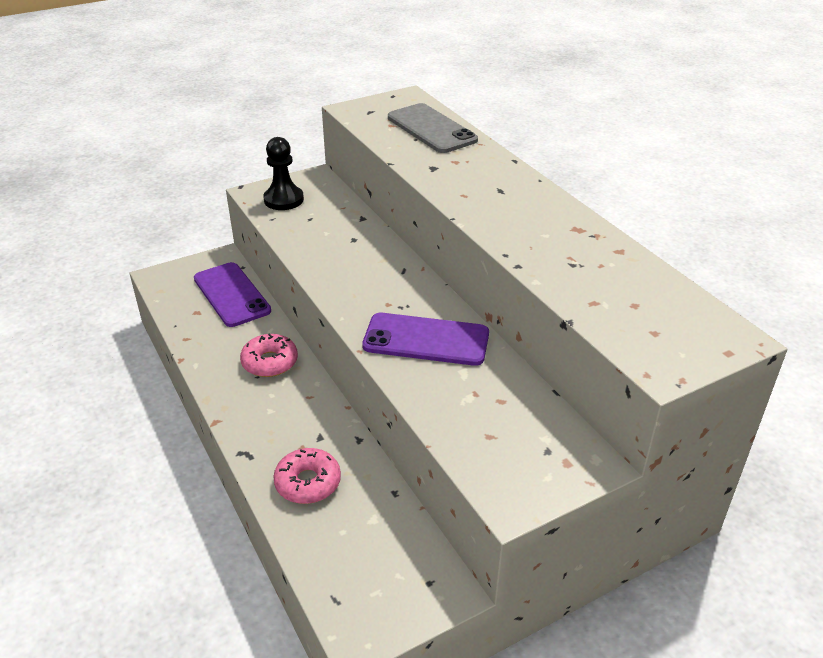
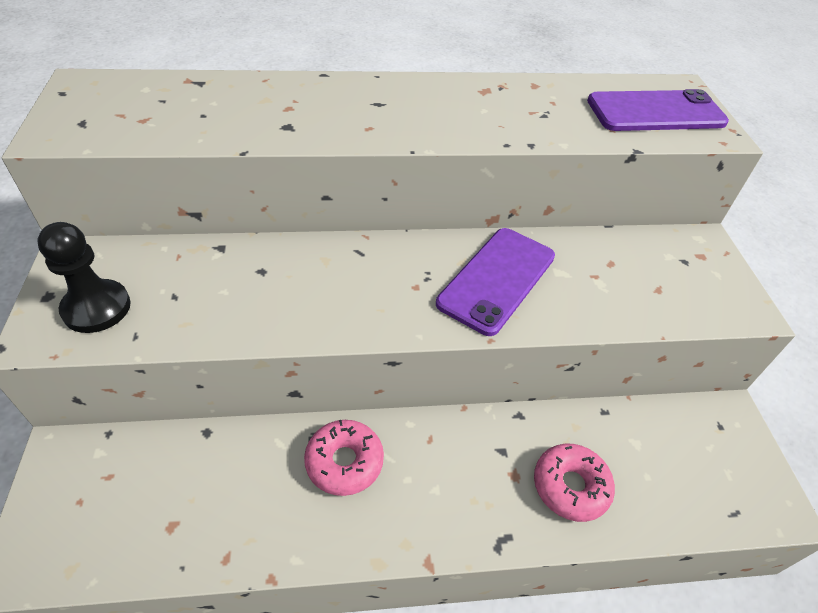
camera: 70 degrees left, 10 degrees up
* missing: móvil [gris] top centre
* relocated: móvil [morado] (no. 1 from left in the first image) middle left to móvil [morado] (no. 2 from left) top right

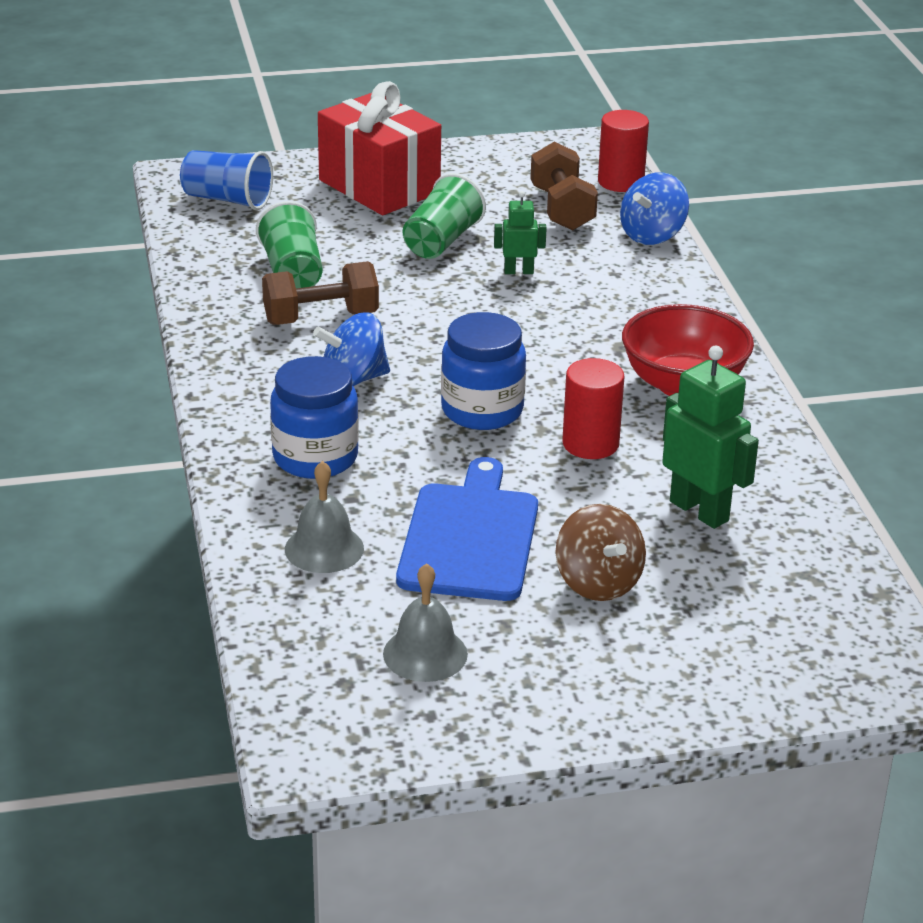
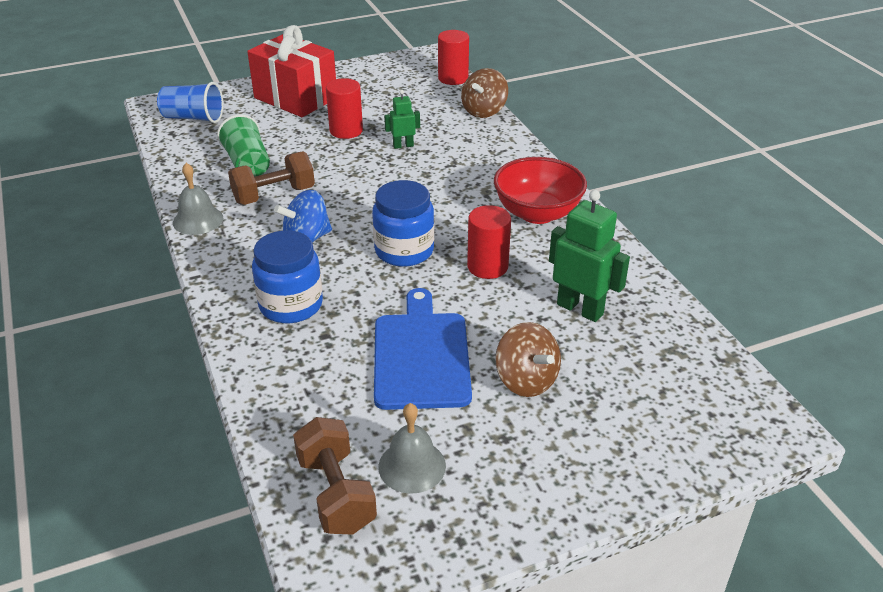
camera: 10 degrees left, 5 degrees up
* relocated: campana [gris] (no. 1 from left) centre to middle left
* relocated: mancuerna [marrón] (no. 2 from left) top centre to bottom centre
* exchanged: vaso [verde] (no. 2 from left) top centre to cilindro [rojo] (no. 1 from left) top centre
* colour: peonza [azul] (no. 2 from left) top right to peonza [marrón] (no. 1 from left) top centre

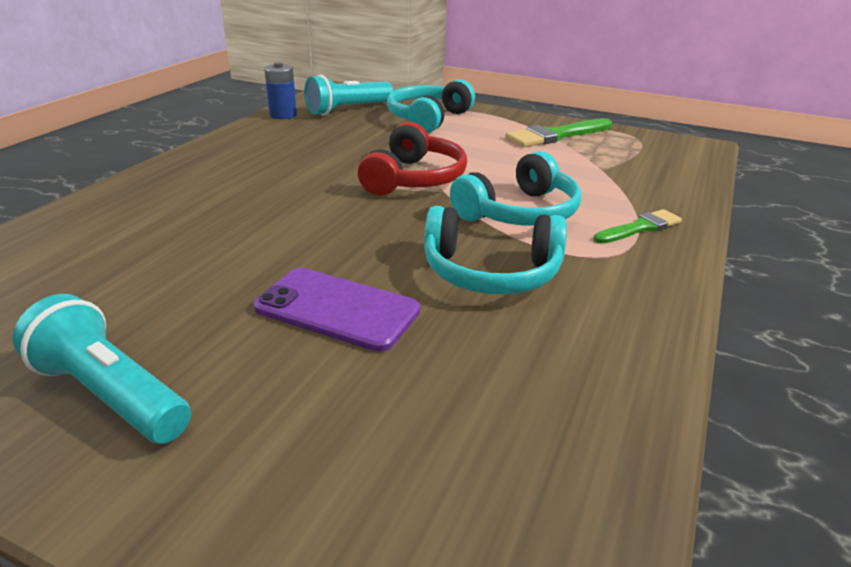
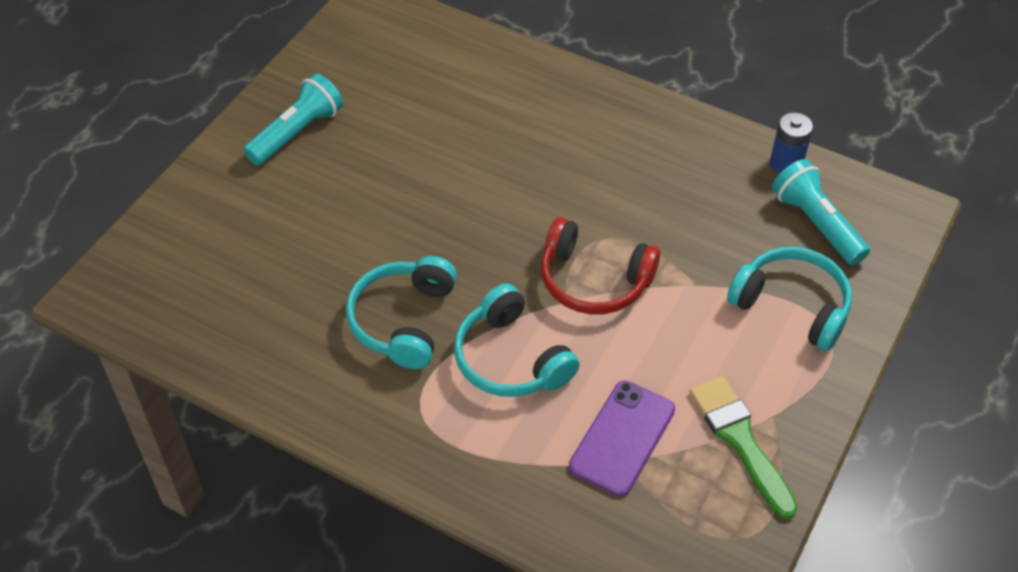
camera: 95 degrees right, 20 degrees up
* missing: pincel [verde] (no. 2 from left) middle right
* relocated: móvil [morado] centre to bottom centre

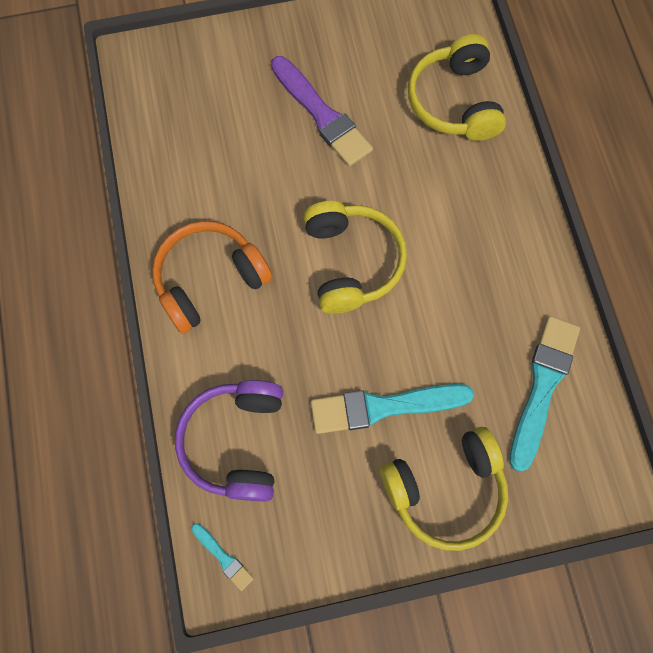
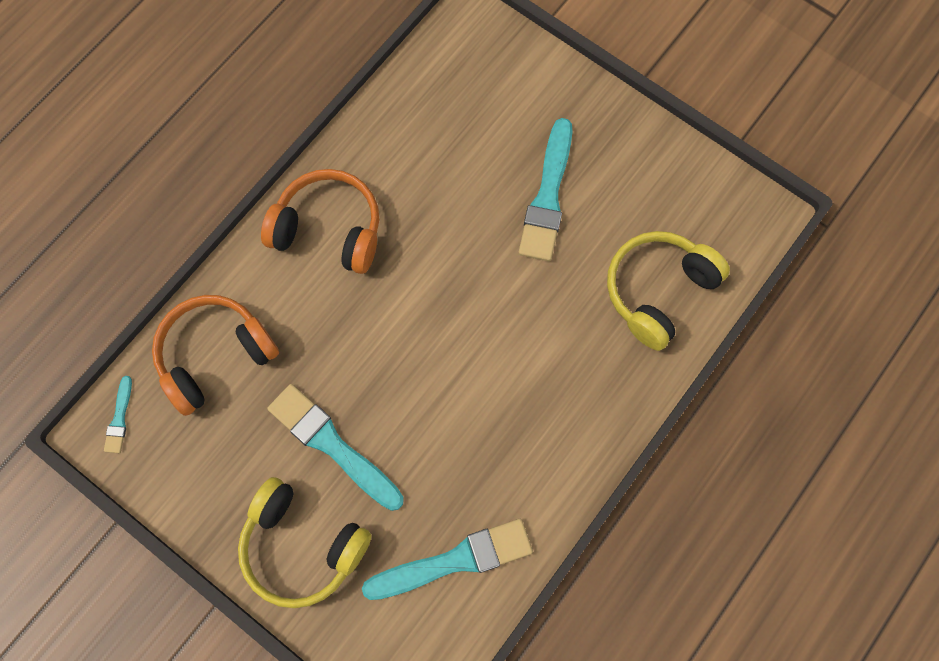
camera: 50 degrees right, 0 degrees up
* missing: auriculares [amarillo] (no. 1 from left) centre
* colour: auriculares [morado] bottom centre to auriculares [naranja] (no. 1 from left) middle left
* colour: pincel [morado] top centre to pincel [turquesa] (no. 4 from left) top centre

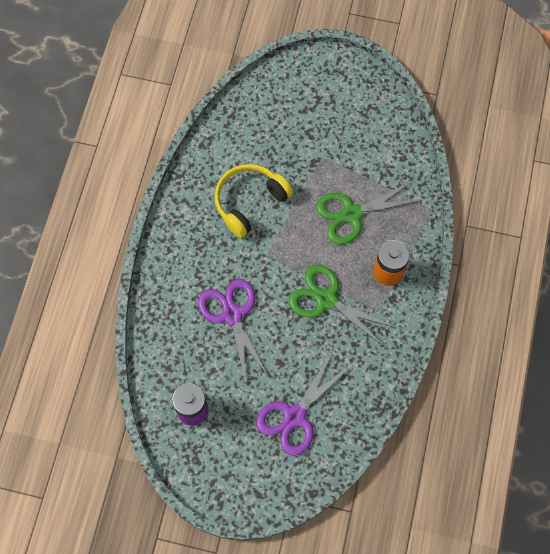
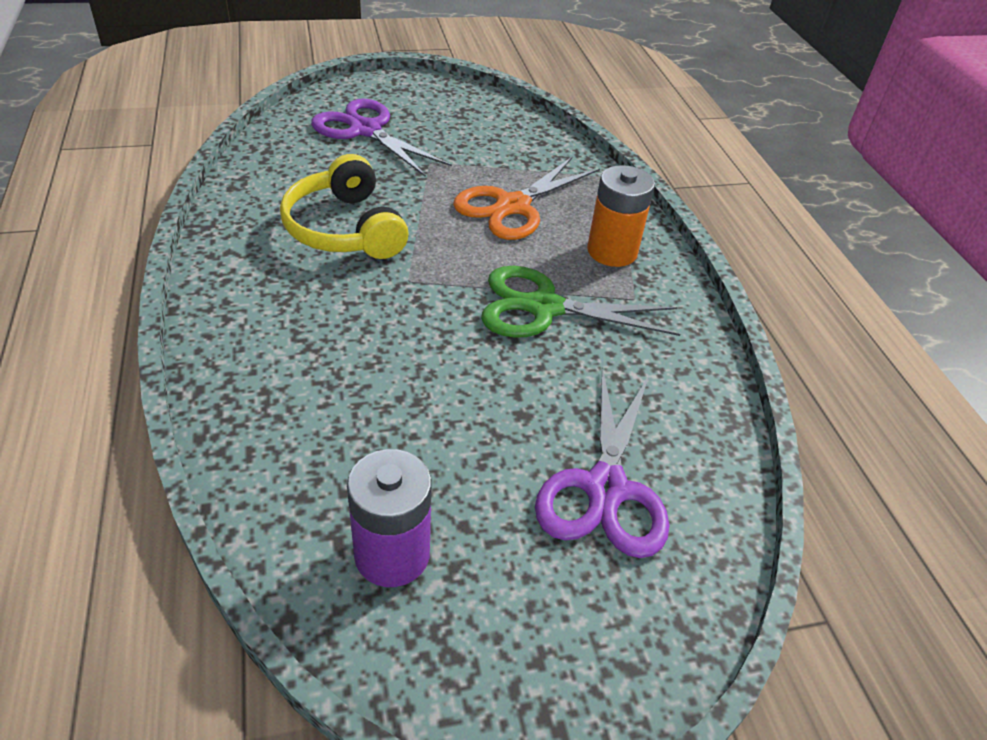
camera: 30 degrees left, 25 degrees down
* relocated: tijeras [morado] (no. 1 from left) centre to top centre
* colour: tijeras [verde] (no. 2 from left) middle right to tijeras [naranja] top centre
* spun: auriculares [amarillo] centre = top centre 45 degrees counterclockwise

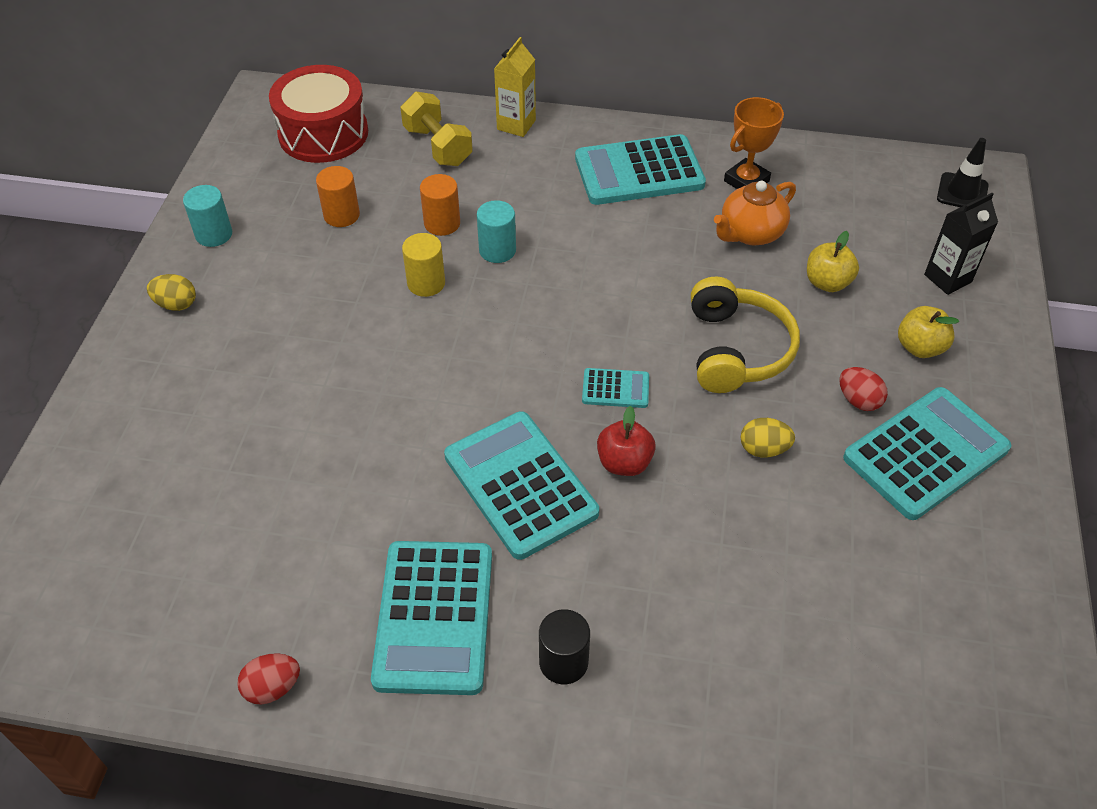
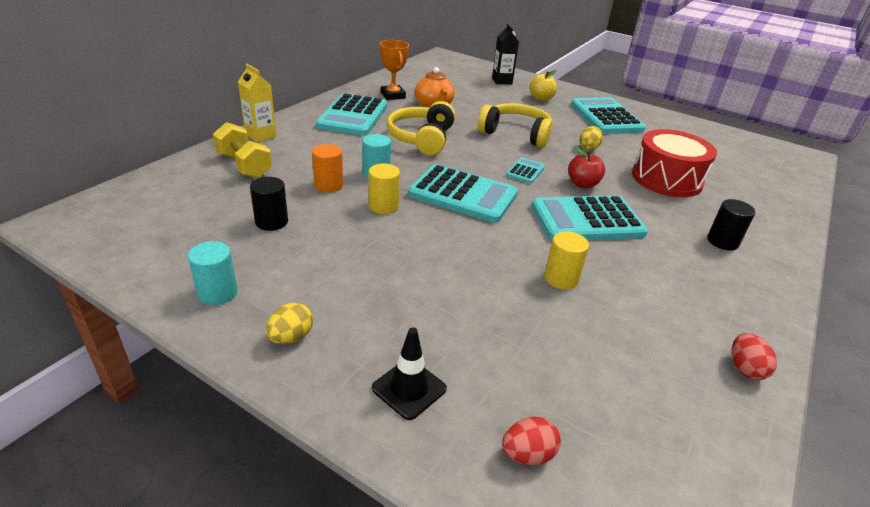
camera: 70 degrees left, 15 degrees down
* missing: manzana [amarillo] (no. 1 from left) top right
* appeared: auriculares [amarillo] (no. 1 from left) top centre
* appeared: cilindro [amarillo] (no. 2 from left) centre
* relocated: tambor [rojo] top left to top right
* relocated: calculadora [turquesa] (no. 1 from left in the first image) bottom centre to calculadora [turquesa] (no. 2 from left) centre
* relocated: huevo [rojo] (no. 2 from left in the first image) middle right to huevo [rojo] (no. 1 from left) bottom centre
* relocated: cono de tráfico [negro] top right to bottom centre
* colour: cilindro [naranja] (no. 1 from left) top left to cilindro [negro] (no. 1 from left) middle left
* spun: mancuerna [amarillo] top centre = top left 60 degrees clockwise

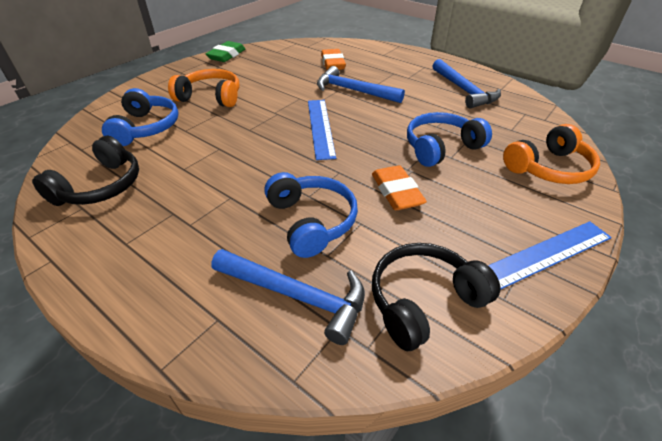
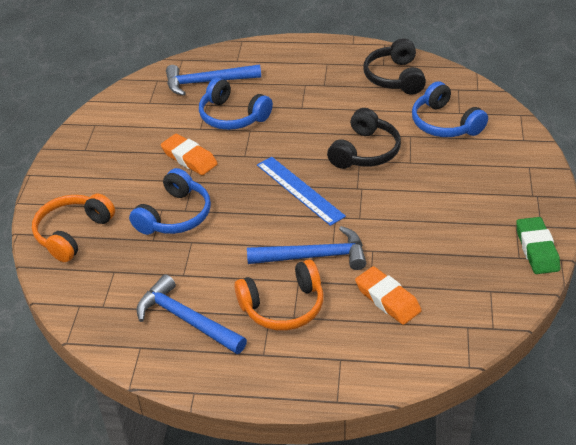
camera: 150 degrees right, 0 degrees up
* missing: regla [azul] (no. 2 from left) middle right
* relocated: auriculares [naranja] (no. 1 from left in the first image) top left to auriculares [naranja] (no. 2 from left) centre
* relocated: auriculares [negro] (no. 2 from left in the first image) bottom centre to auriculares [negro] (no. 1 from left) top centre

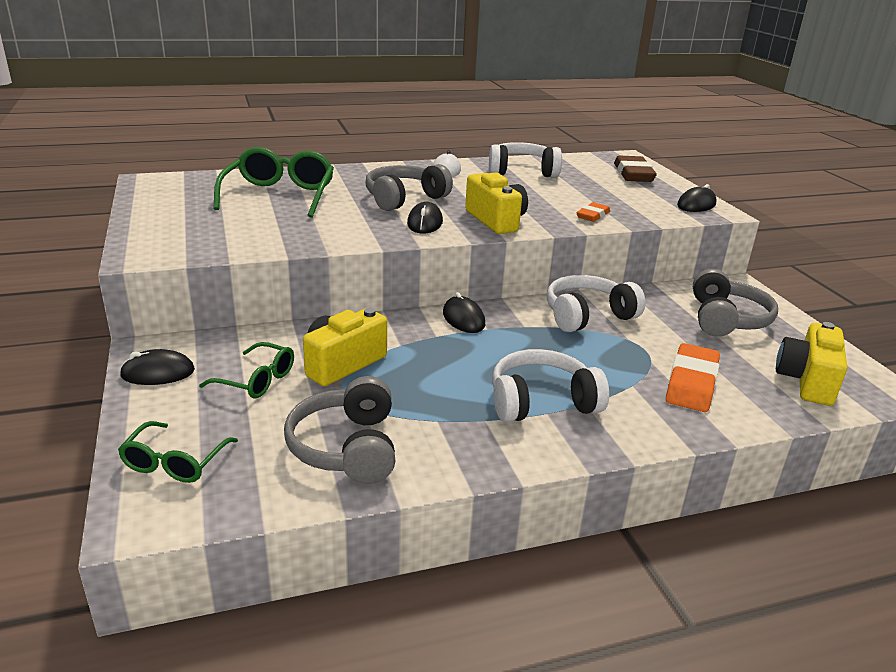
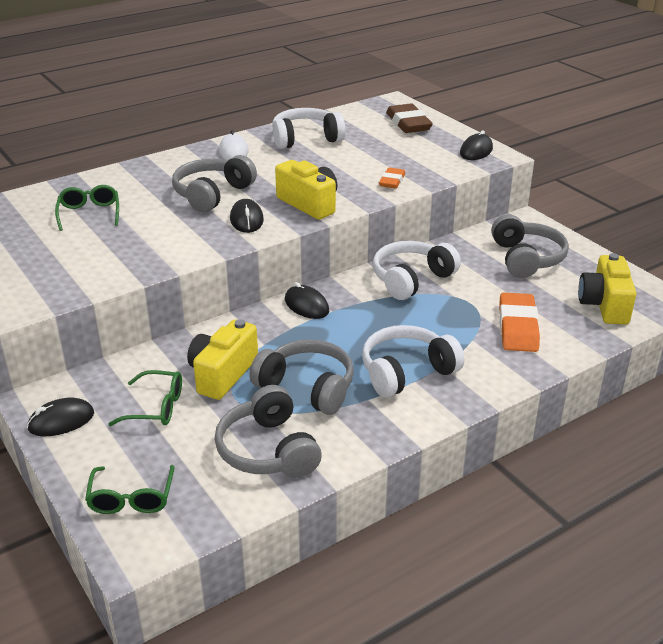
camera: 15 degrees left, 5 degrees up
* appeared: auriculares [gris] (no. 3 from left) centre
* size: gafas [verde] (no. 3 from left in the first image) top left = top left x0.58

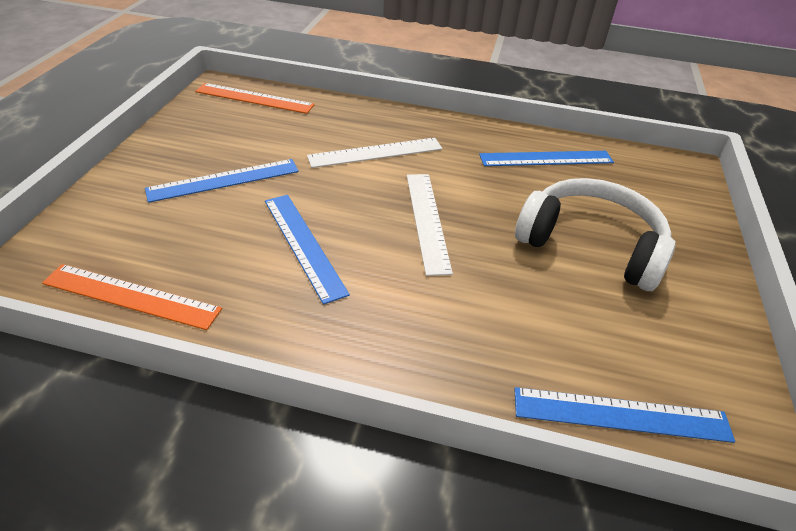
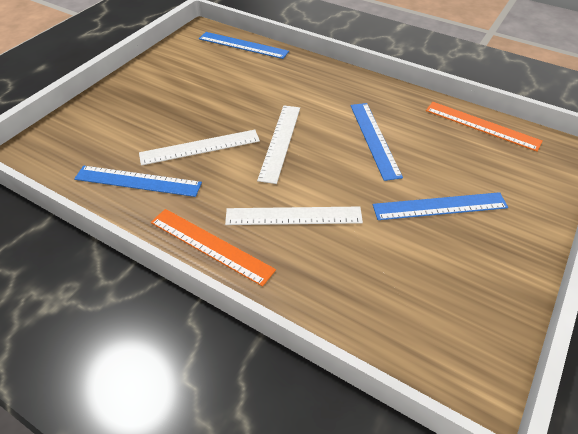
camera: 160 degrees left, 5 degrees up
* missing: auriculares [blanco] middle right
* appeared: regla [blanco] (no. 1 from left) centre
* relocated: regla [naranja] (no. 2 from left in the first image) top left to regla [naranja] (no. 1 from left) centre

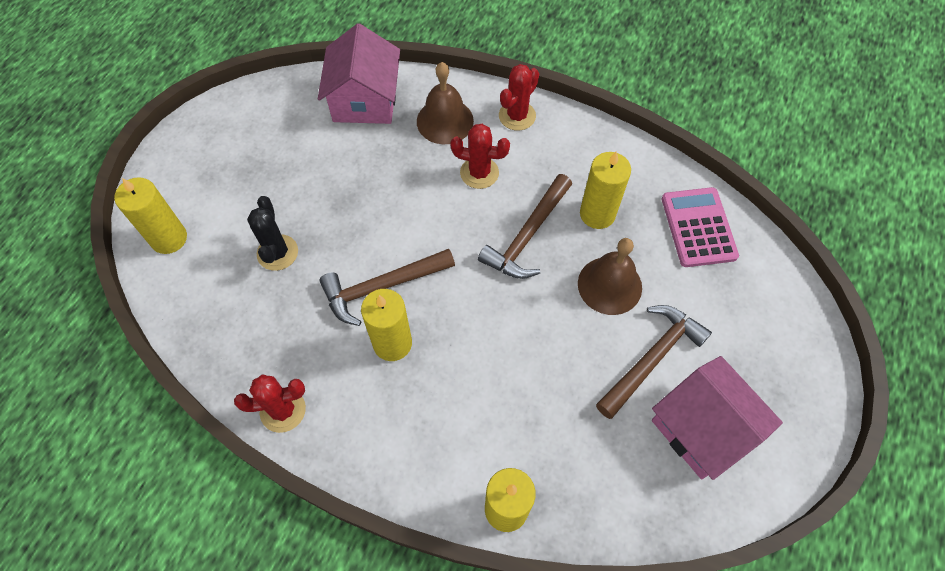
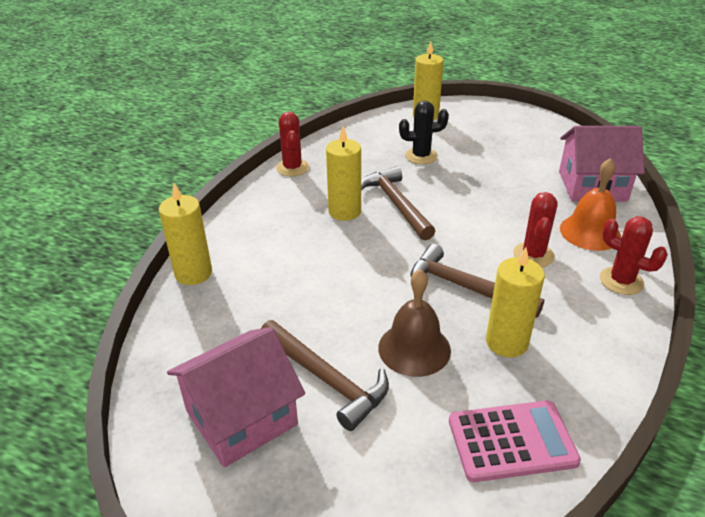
camera: 90 degrees right, 25 degrees down
* colour: campana [marrón] (no. 1 from left) top centre to campana [naranja] middle right

